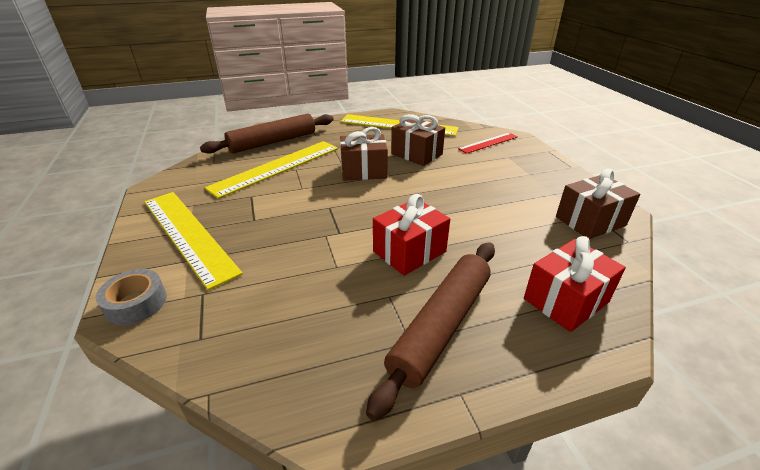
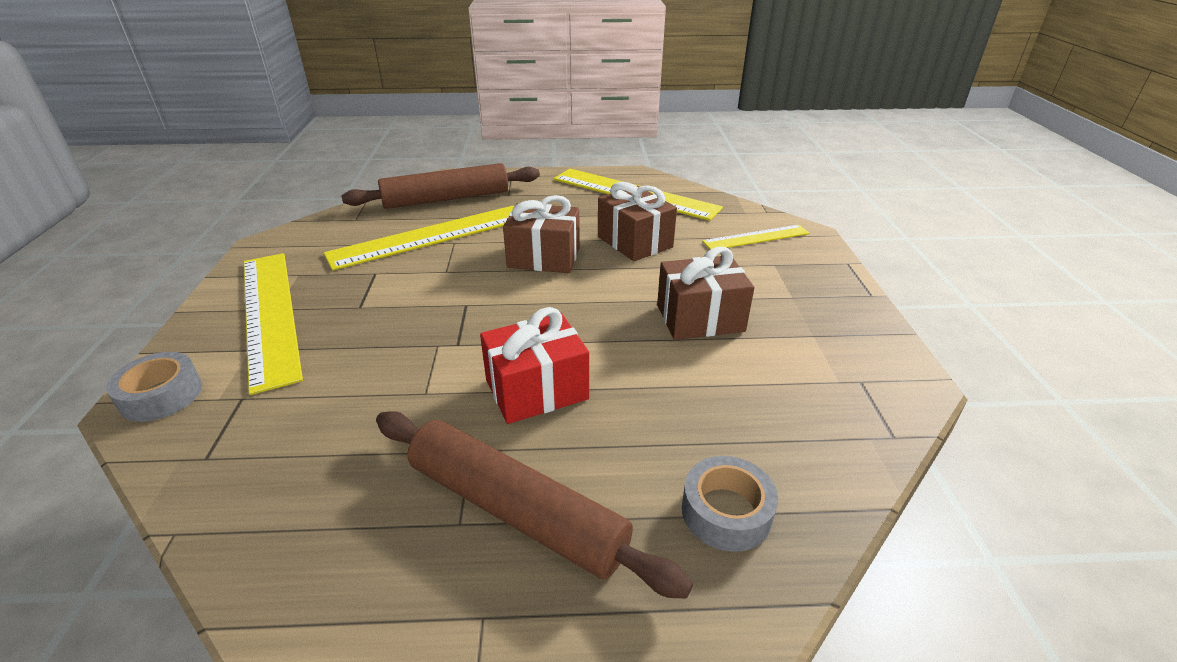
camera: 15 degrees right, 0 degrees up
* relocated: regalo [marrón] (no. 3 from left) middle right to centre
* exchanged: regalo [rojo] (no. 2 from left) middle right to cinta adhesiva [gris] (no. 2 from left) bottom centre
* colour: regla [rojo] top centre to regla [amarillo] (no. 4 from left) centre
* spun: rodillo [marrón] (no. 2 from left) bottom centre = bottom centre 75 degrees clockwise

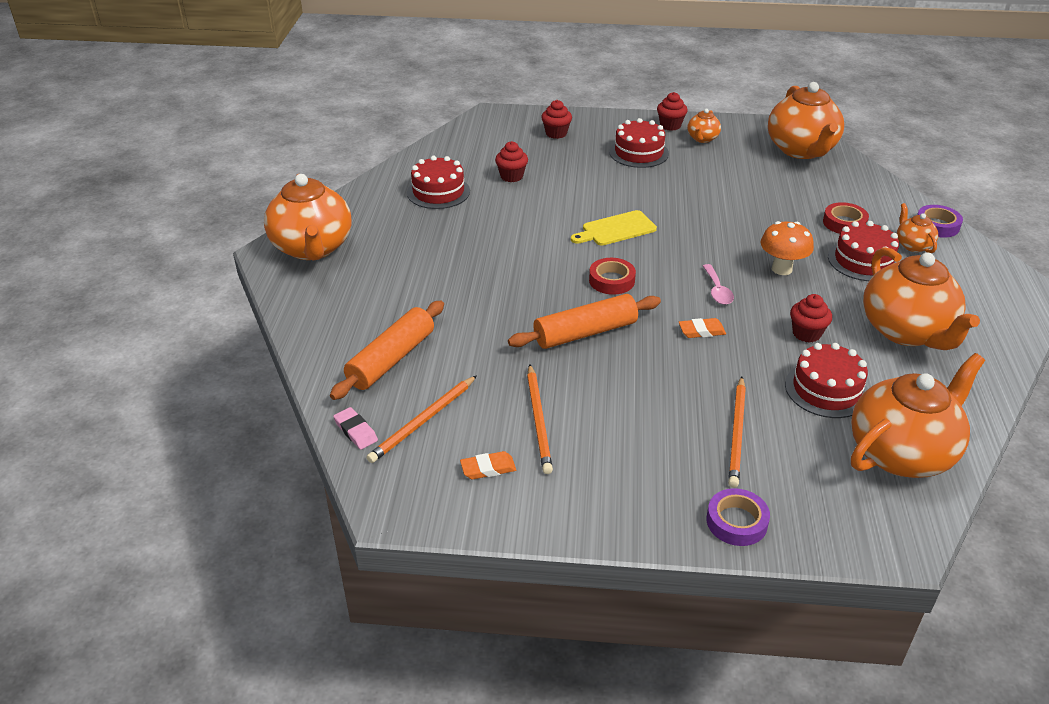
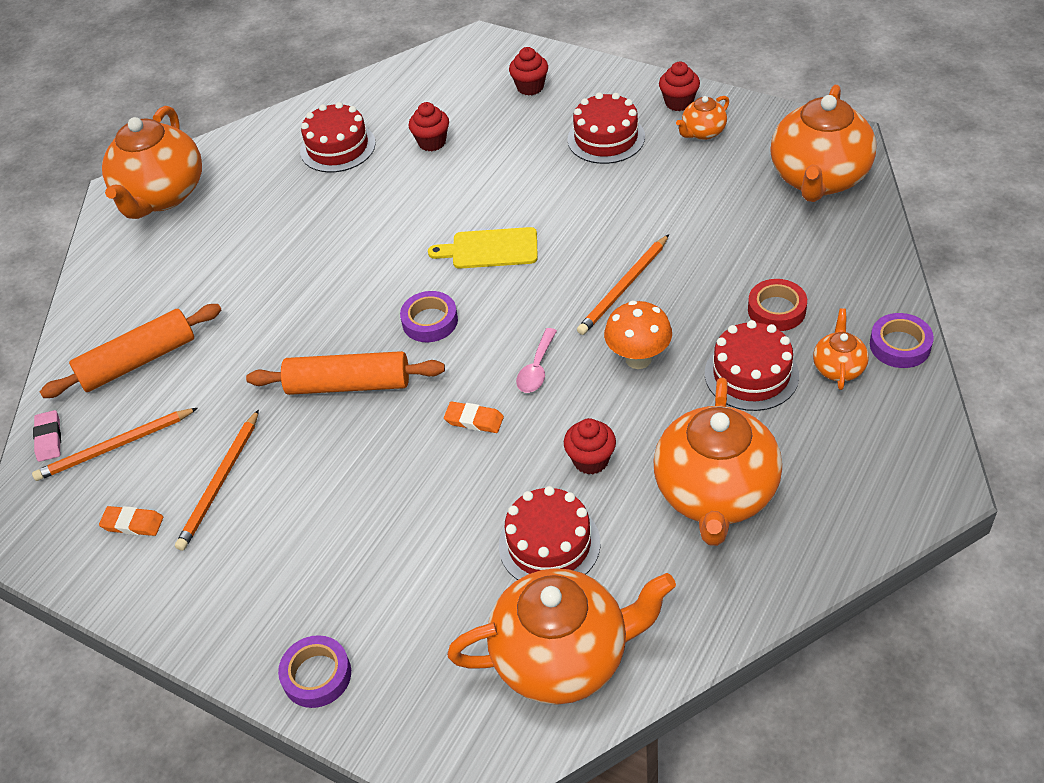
camera: 30 degrees right, 10 degrees up
* relocated: lápiz [naranja] (no. 3 from left) middle right to centre
* colour: cinta adhesiva [rojo] (no. 1 from left) centre to cinta adhesiva [morado] (no. 2 from left) centre

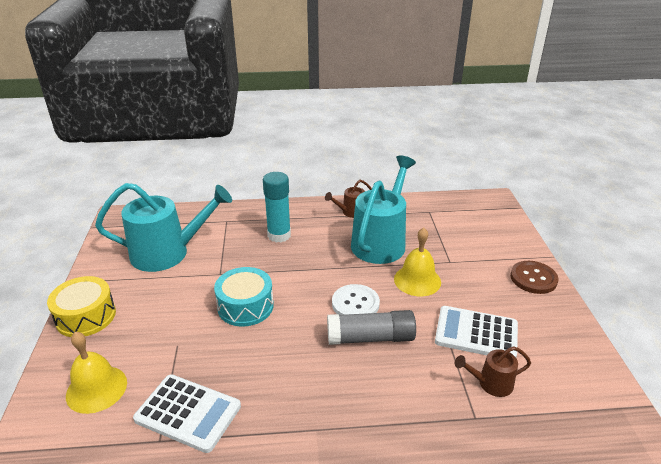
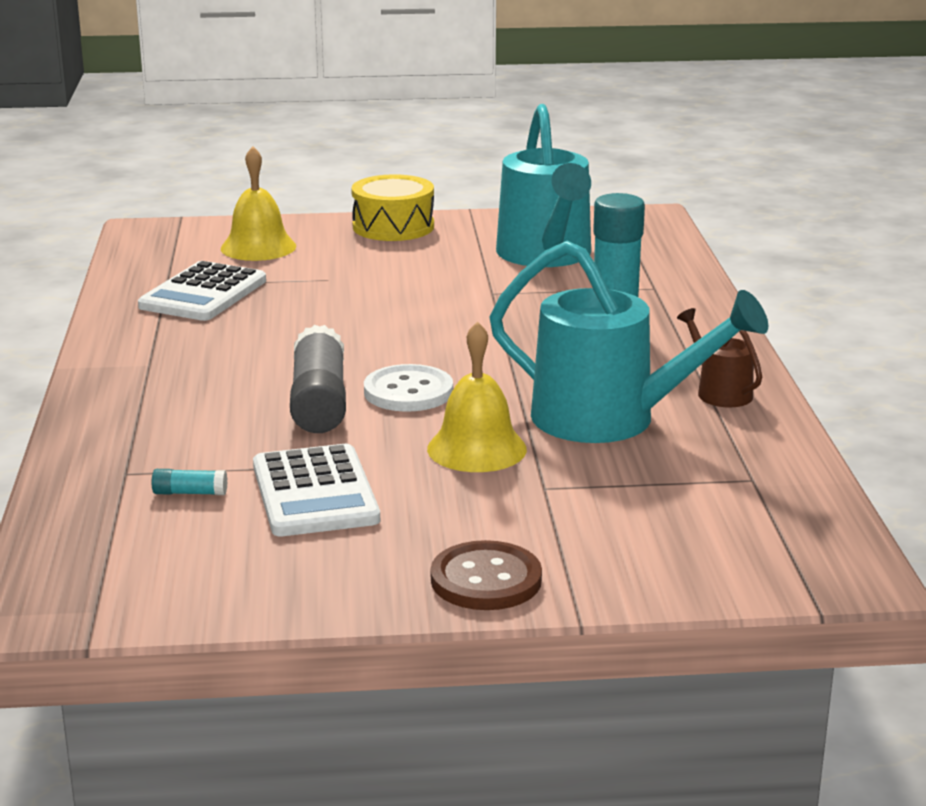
camera: 90 degrees right, 10 degrees down
* missing: tambor [turquesa] centre
* exchanged: regadera [marrón] (no. 2 from left) bottom right to barra de pegamento [turquesa] (no. 1 from left) middle left
* spun: calculadora [blanco] (no. 2 from left) bottom right = centre 150 degrees clockwise

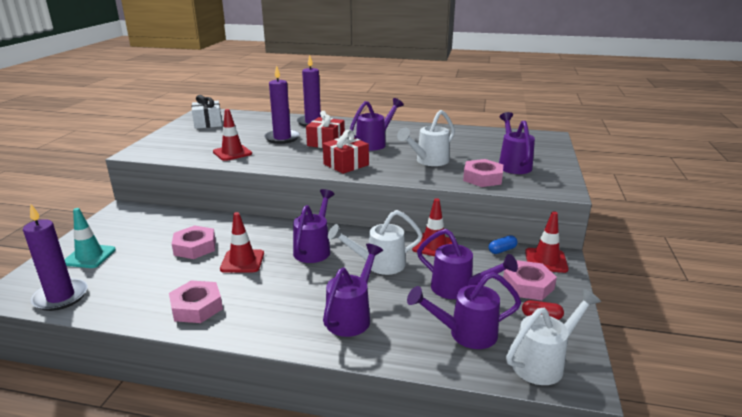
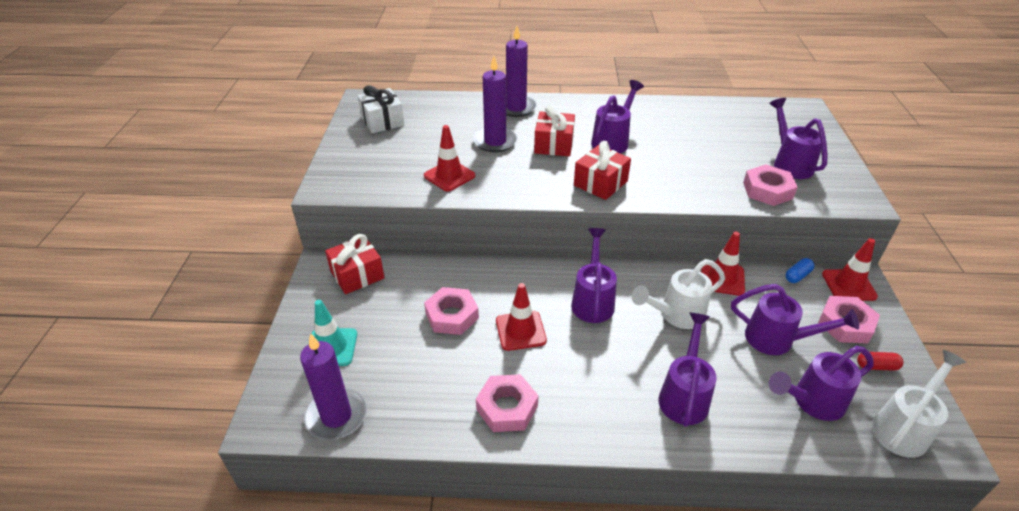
camera: 10 degrees left, 15 degrees up
* missing: regadera [blanco] (no. 2 from left) top centre
* appeared: regalo [rojo] (no. 1 from left) centre

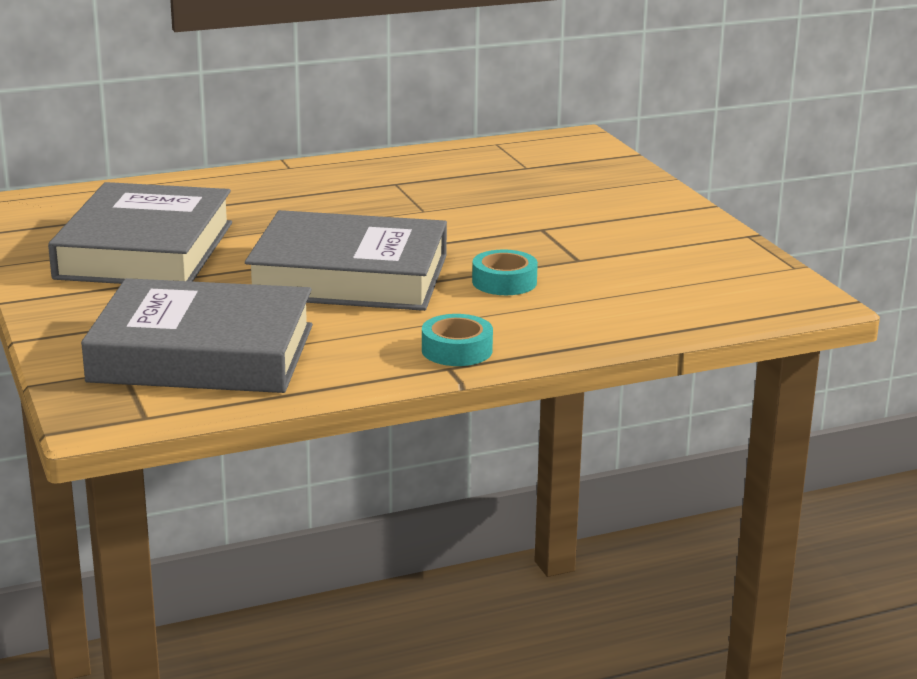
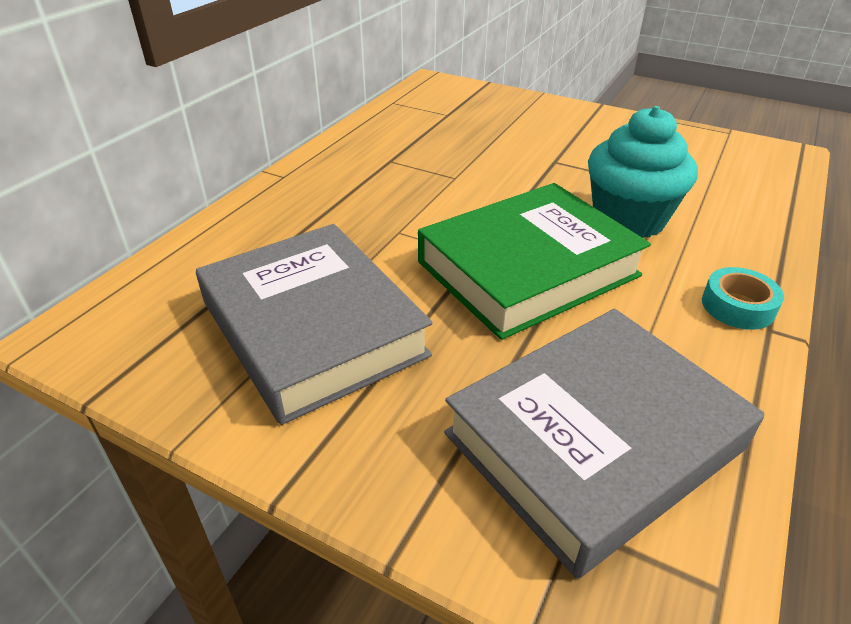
camera: 40 degrees left, 15 degrees up
* exchanged: cinta adhesiva [turquesa] (no. 2 from left) centre to magdalena [turquesa] top right
* colour: libro [gris] (no. 3 from left) centre to libro [verde] centre

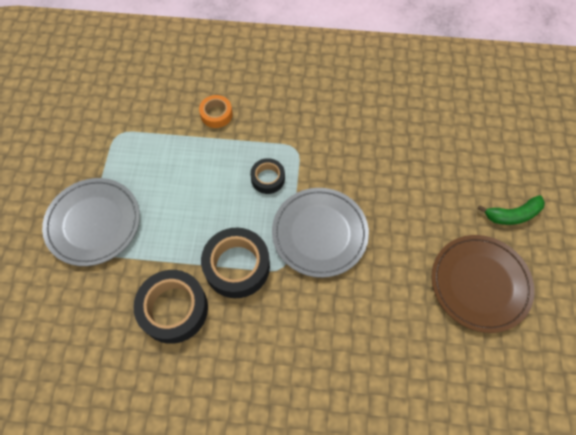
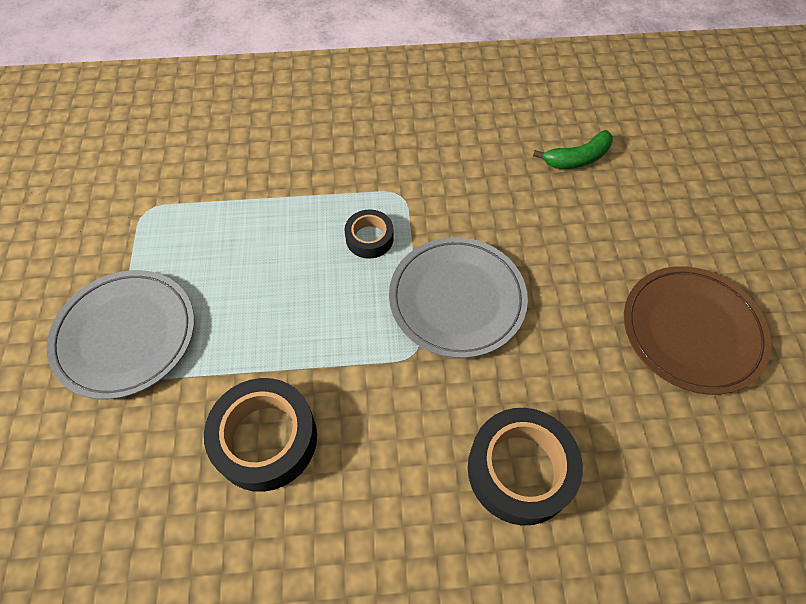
camera: 10 degrees left, 5 degrees down
* missing: cinta adhesiva [naranja] top centre
* relocated: cinta adhesiva [negro] (no. 2 from left in the first image) centre to cinta adhesiva [negro] (no. 3 from left) bottom centre
* relocated: plátano [verde] middle right to top right

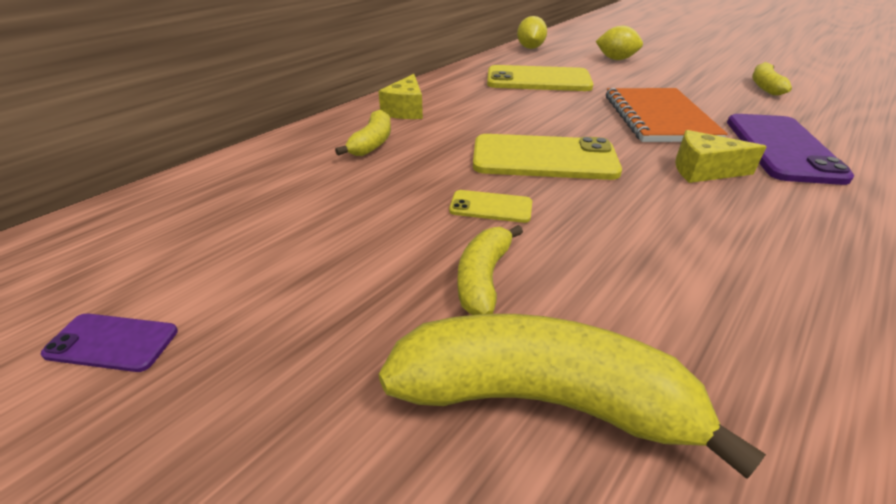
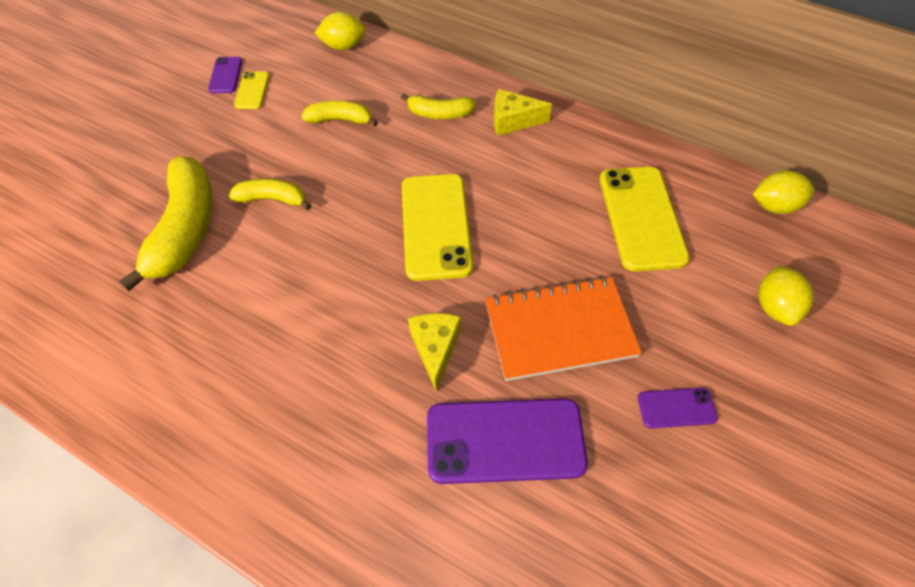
camera: 80 degrees right, 20 degrees up
* appeared: limón [amarillo] (no. 1 from left) top centre
* appeared: móvil [morado] (no. 3 from left) bottom right
* relocated: móvil [amarillo] (no. 1 from left) centre to top left
* relocated: plátano [amarillo] (no. 4 from left in the first image) top right to plátano [amarillo] (no. 3 from left) top centre

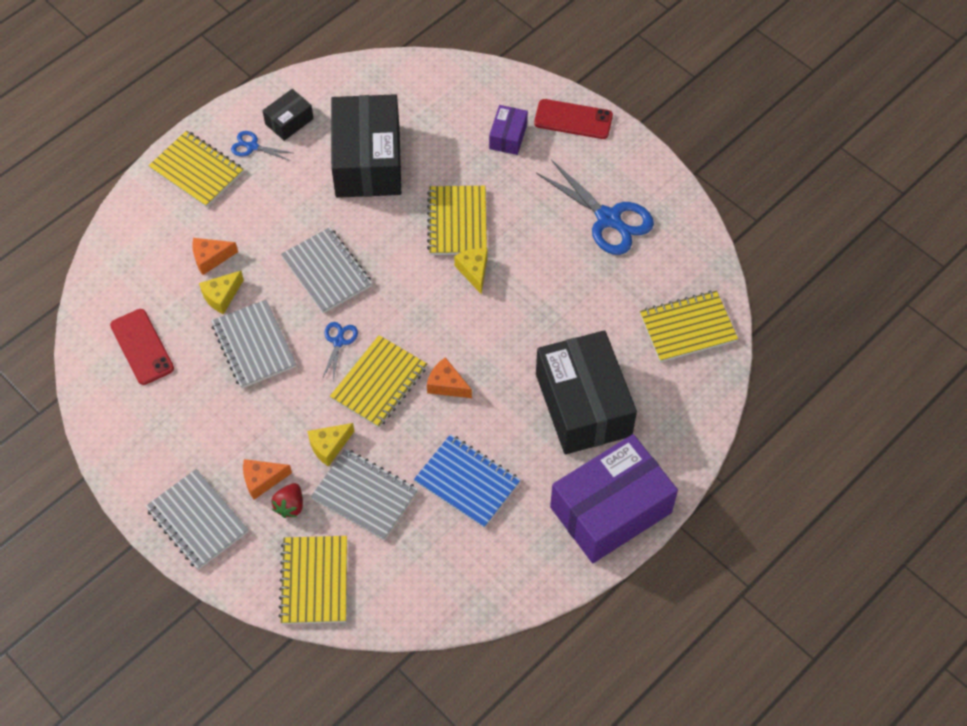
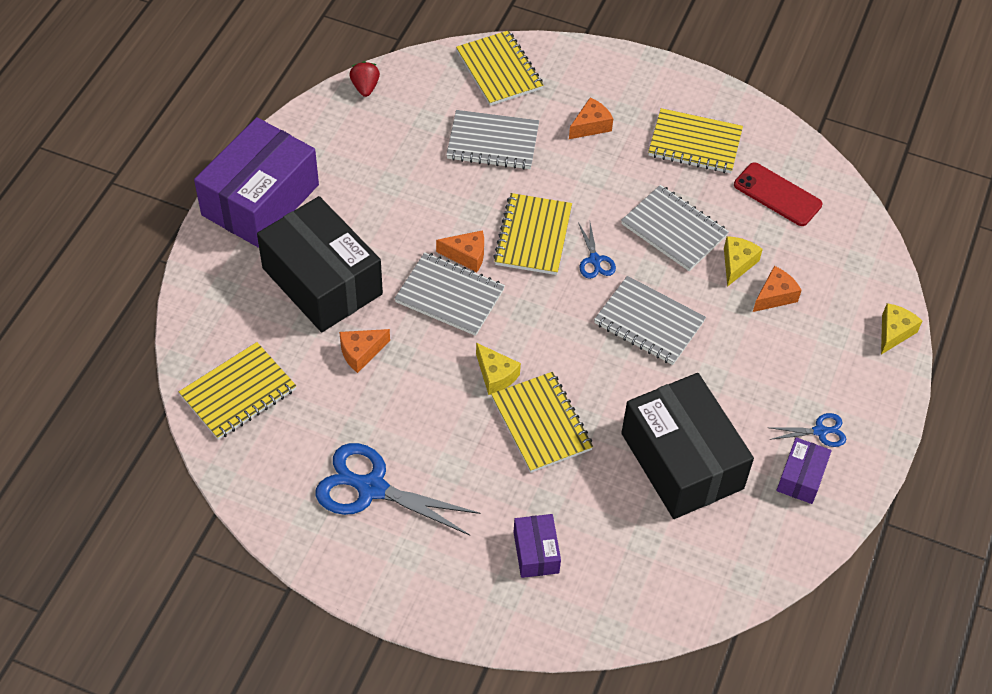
camera: 155 degrees right, 5 degrees down
* missing: cuaderno [azul] centre
* missing: móvil [rojo] (no. 2 from left) top centre
* appeared: queso [naranja] (no. 1 from left) centre
* relocated: cuaderno [gris] (no. 1 from left) bottom left to centre
* relocated: cuaderno [amarillo] (no. 1 from left in the first image) top left to cuaderno [amarillo] (no. 5 from left) top right
* relocated: fresa [rojo] bottom left to top centre
* relocated: queso [amarillo] (no. 2 from left in the first image) centre to queso [amarillo] (no. 3 from left) middle right
* colour: caja [negro] (no. 1 from left) top left to caja [morado] (no. 3 from left) bottom right

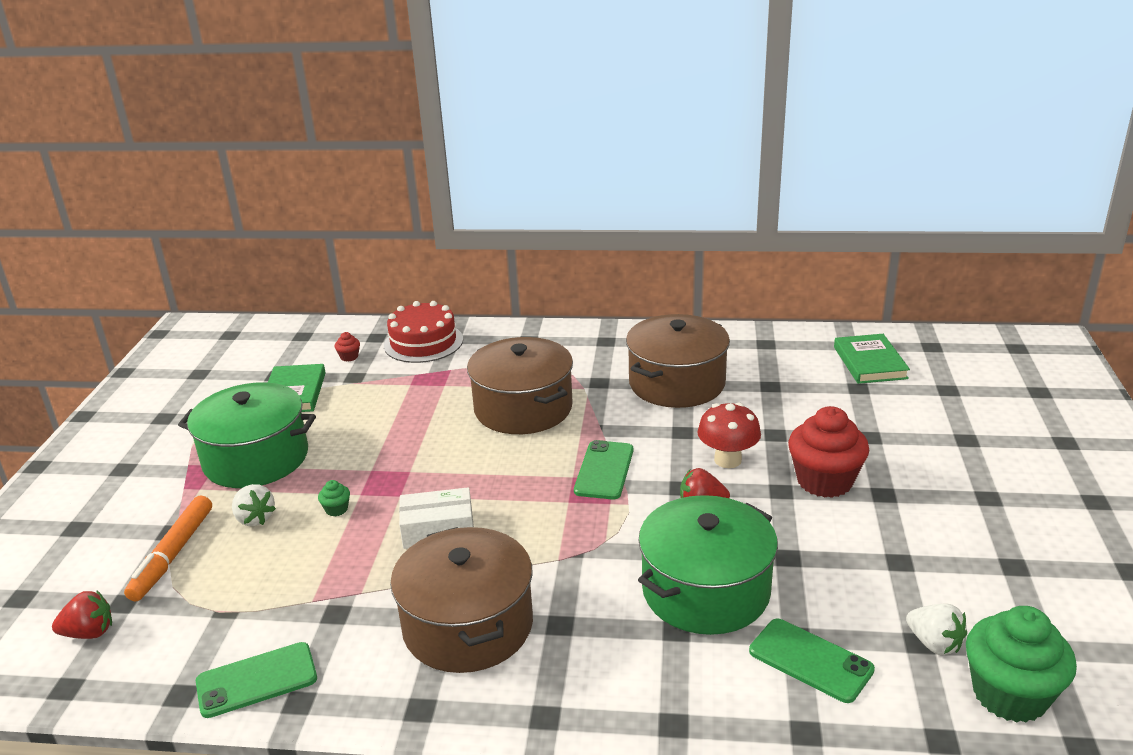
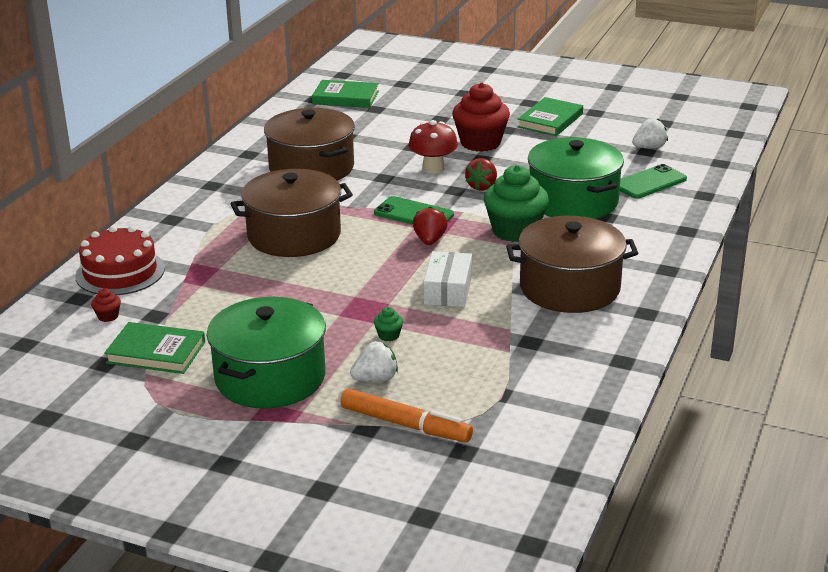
camera: 75 degrees left, 0 degrees up
* missing: móvil [verde] (no. 1 from left) bottom left
* appeared: libro [verde] (no. 3 from left) top centre
* relocated: fresa [rojo] (no. 1 from left) bottom left to centre
* relocated: magdalena [verde] (no. 2 from left) bottom right to centre

